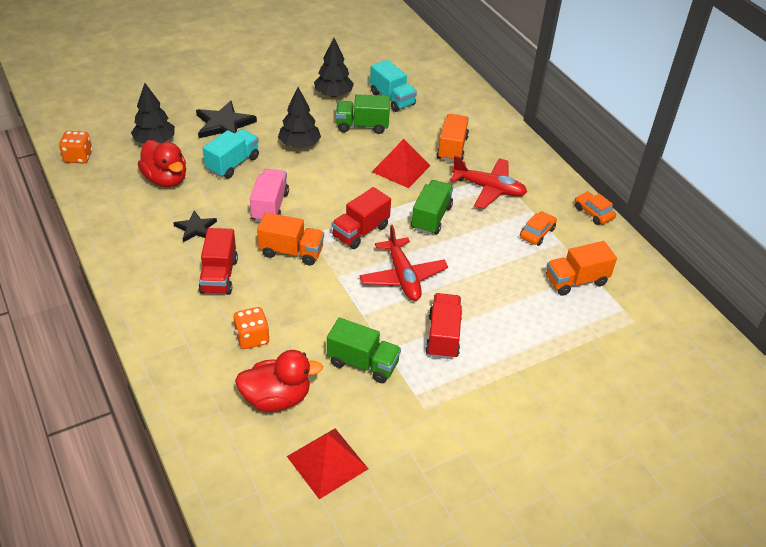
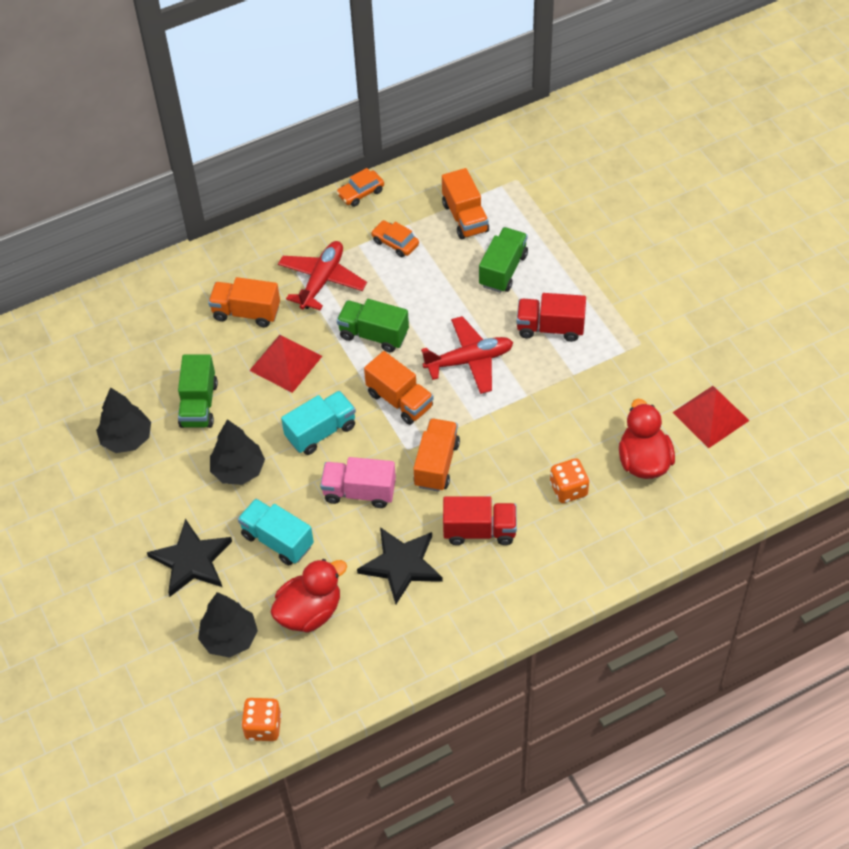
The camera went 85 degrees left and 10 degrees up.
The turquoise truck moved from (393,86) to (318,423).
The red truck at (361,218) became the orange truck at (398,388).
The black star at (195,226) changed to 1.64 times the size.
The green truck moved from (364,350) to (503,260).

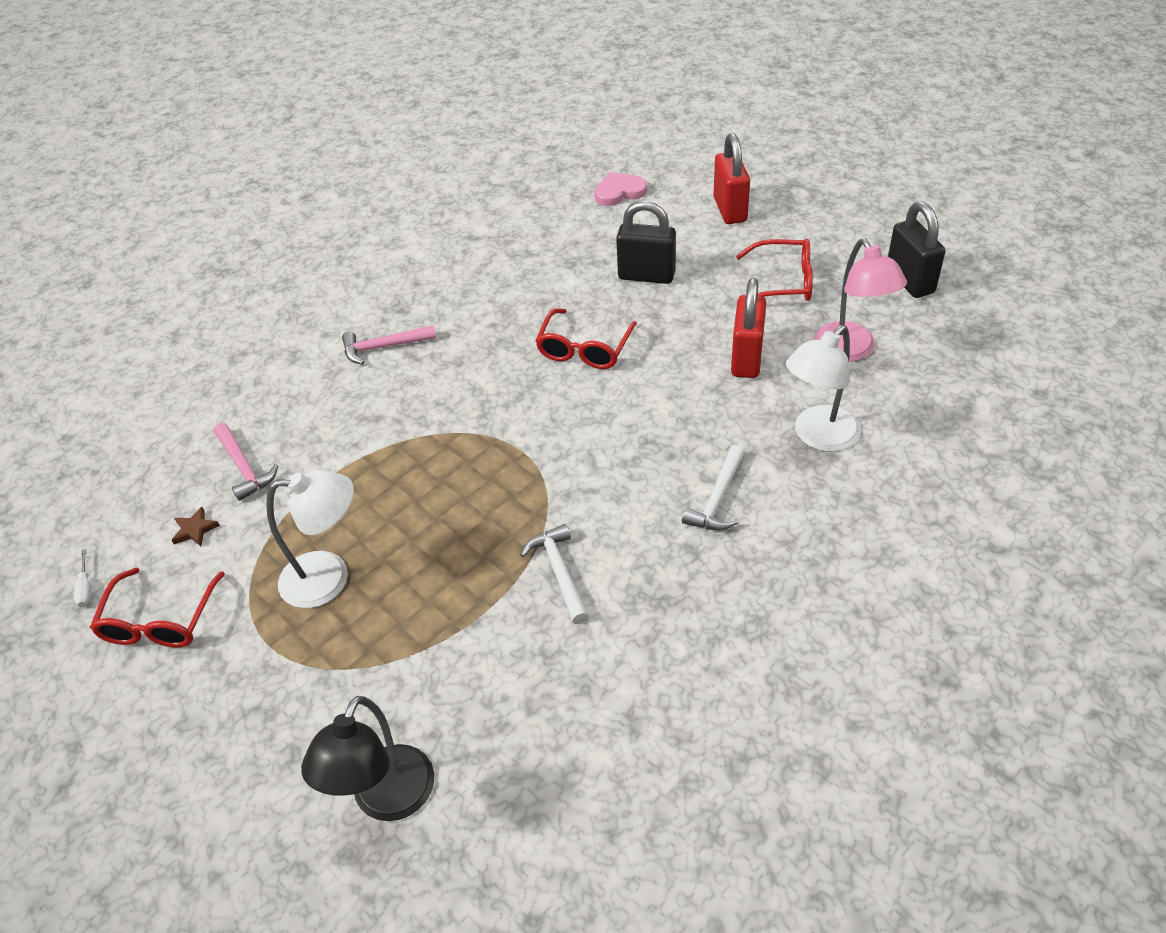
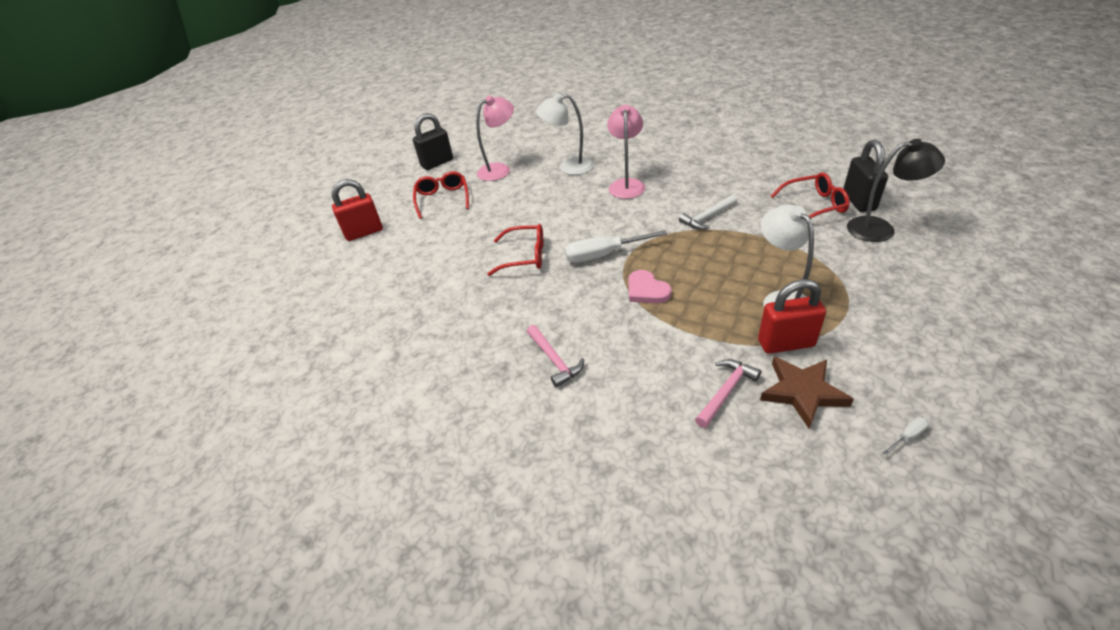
The camera went 105 degrees left and 5 degrees down.
The pink heart moved from (620,189) to (650,287).
The black padlock moved from (646,242) to (865,176).
The red padlock moved from (748,328) to (792,316).
The white lamp at (823,388) turned 150 degrees clockwise.
The white hammer at (713,488) was replaced by the pink lamp at (626,152).
The brown star at (195,526) changed to 2.10 times the size.
The red glasses moved from (157,608) to (810,195).
The white screwdriver at (615,246) appeared.

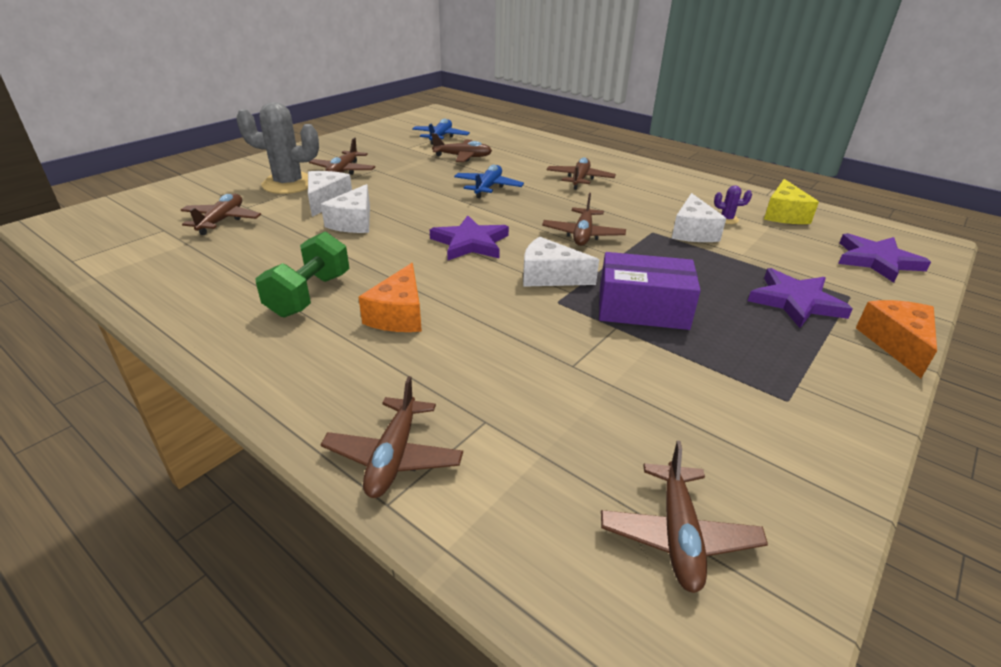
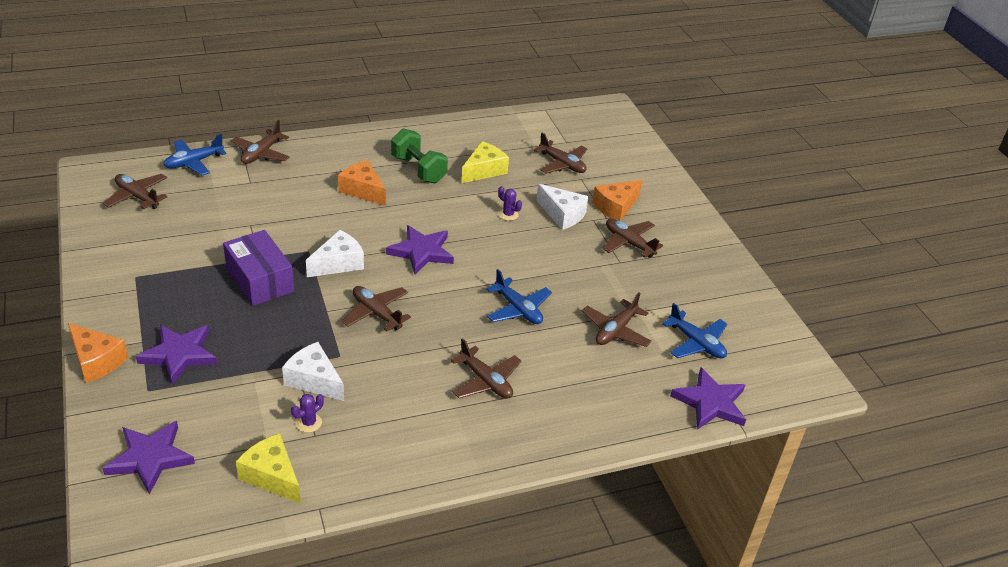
The camera went 120 degrees right and 5 degrees up.
The grey cactus at (277,148) was replaced by the orange cheese at (617,200).
The white cheese at (345,208) was replaced by the purple cactus at (510,203).
The purple box at (650,291) turned 75 degrees counterclockwise.
The brown plane at (392,437) turned 105 degrees counterclockwise.
The blue plane at (195,155) appeared.
The yellow cheese at (485,162) appeared.
The purple star at (708,398) appeared.

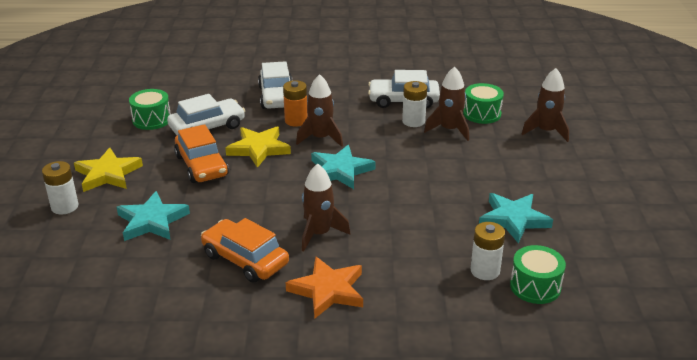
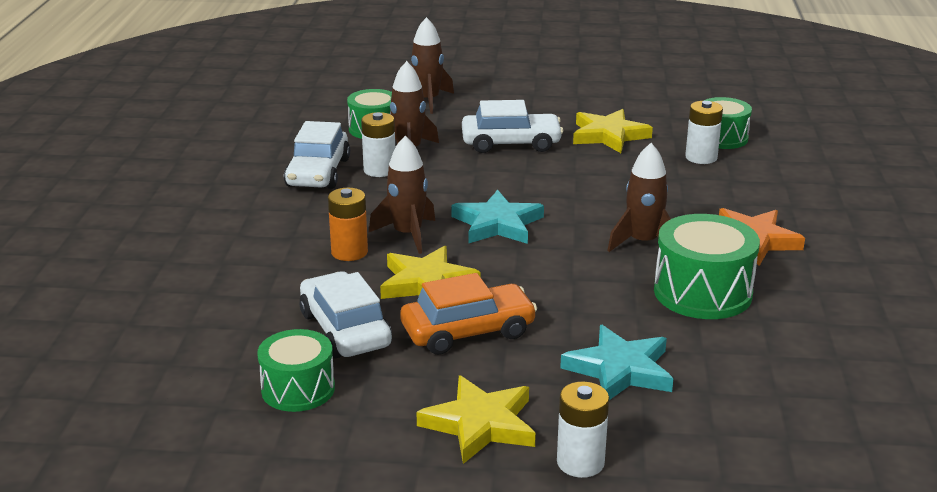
The camera went 85 degrees left and 5 degrees down.
The white car moved from (275,85) to (512,126).
The turquoise star at (516,218) became the yellow star at (613,131).
The orange car at (245,250) was replaced by the green drum at (707,266).

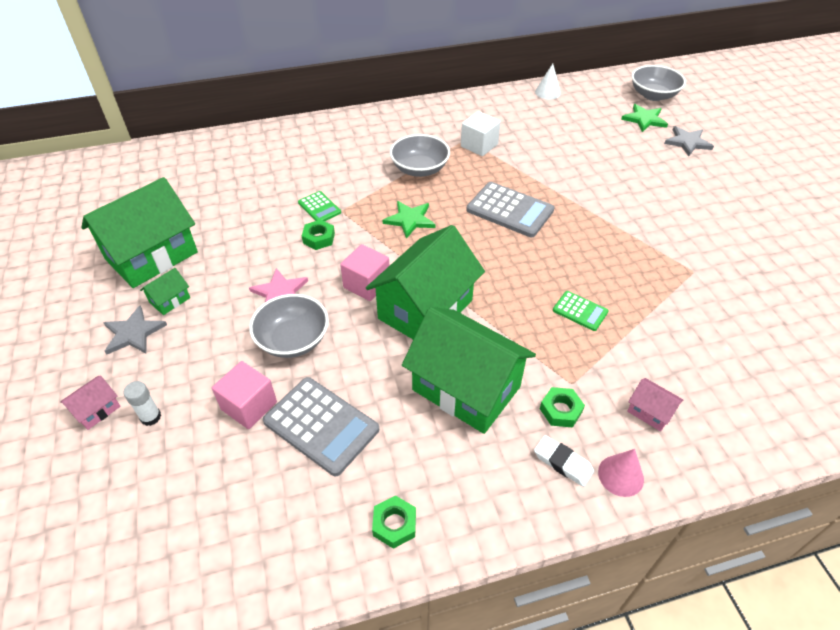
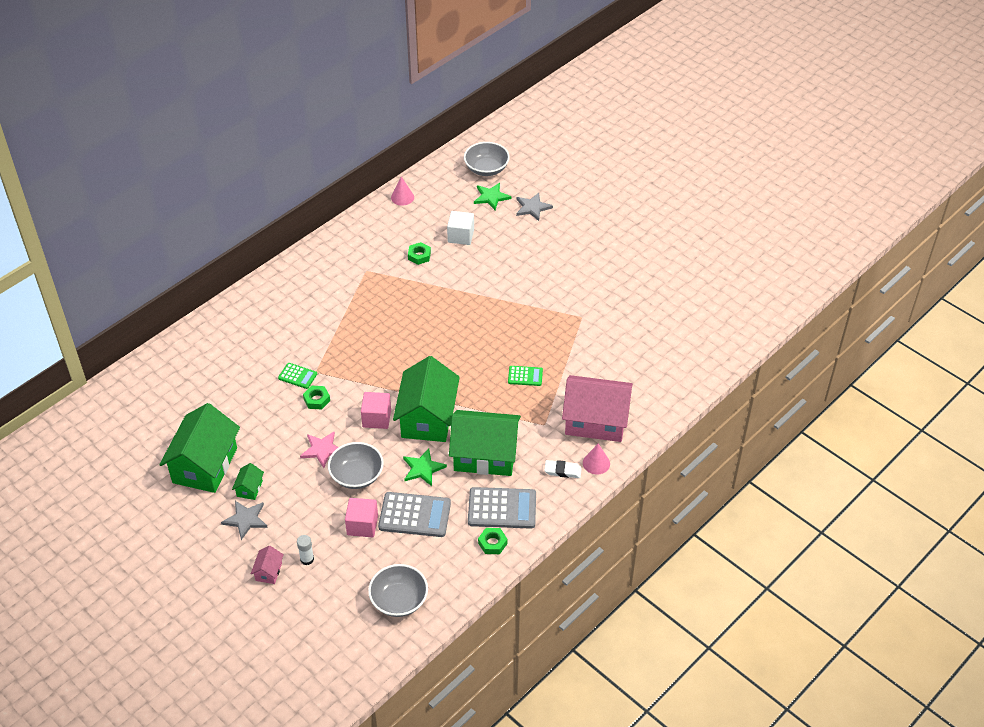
The camera went 30 degrees left and 0 degrees up.
The white cone at (548,81) became the pink cone at (402,191).
The white cube moved from (481,133) to (460,228).
The grey bowl moved from (420,155) to (398,590).
The grey calculator moved from (510,209) to (502,508).
The green star moved from (409,220) to (425,467).
The pink house at (655,404) changed to 2.42 times the size.
The green nut moved from (562,407) to (419,253).

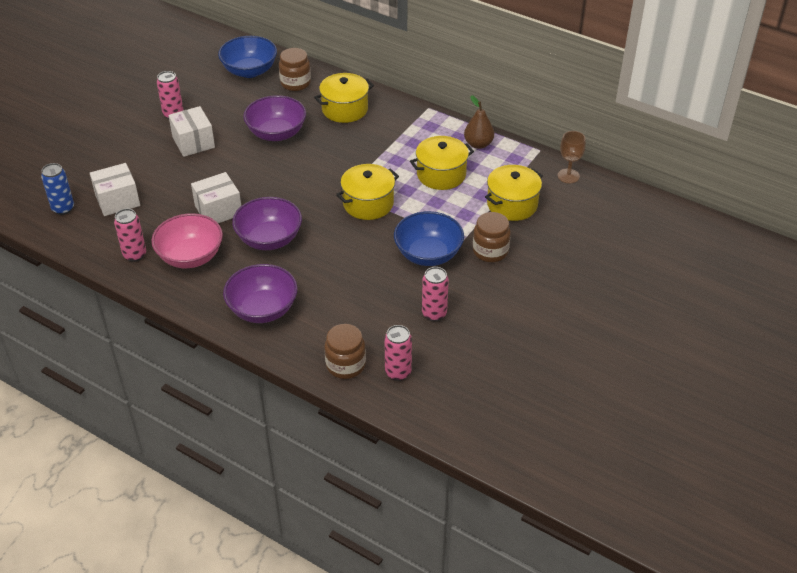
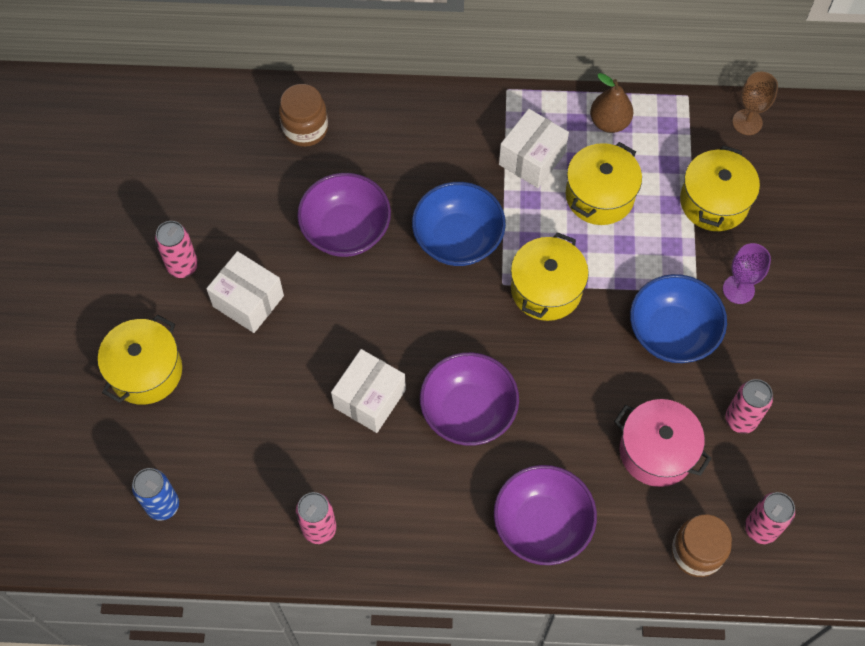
The camera went 30 degrees left and 20 degrees up.
The blue bowl moved from (247,57) to (459,224).
The yellow pot moved from (344,98) to (140,360).
The white box moved from (115,189) to (534,148).
The brown jar at (492,237) was replaced by the purple goblet at (747,273).
The pink bowl at (187,240) disappeared.
The pink pot at (663,443) appeared.

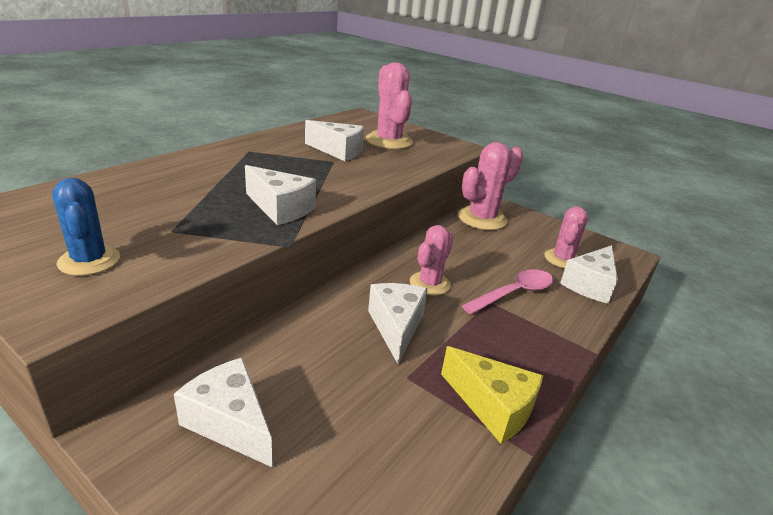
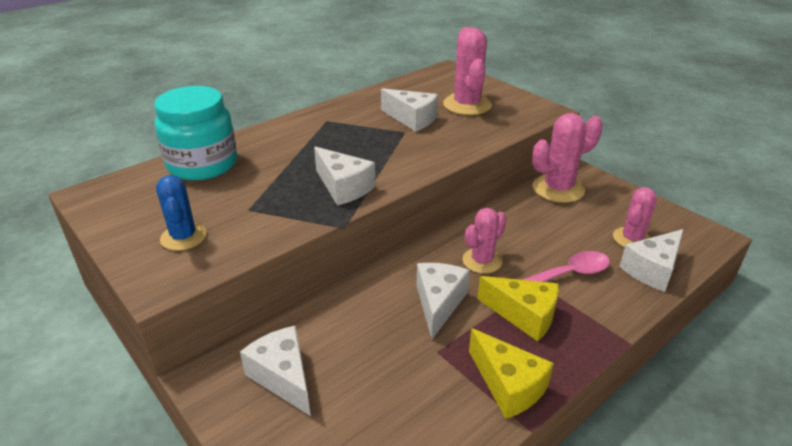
The camera went 15 degrees right and 5 degrees up.
The turquoise jar at (195,133) appeared.
The yellow cheese at (518,308) appeared.

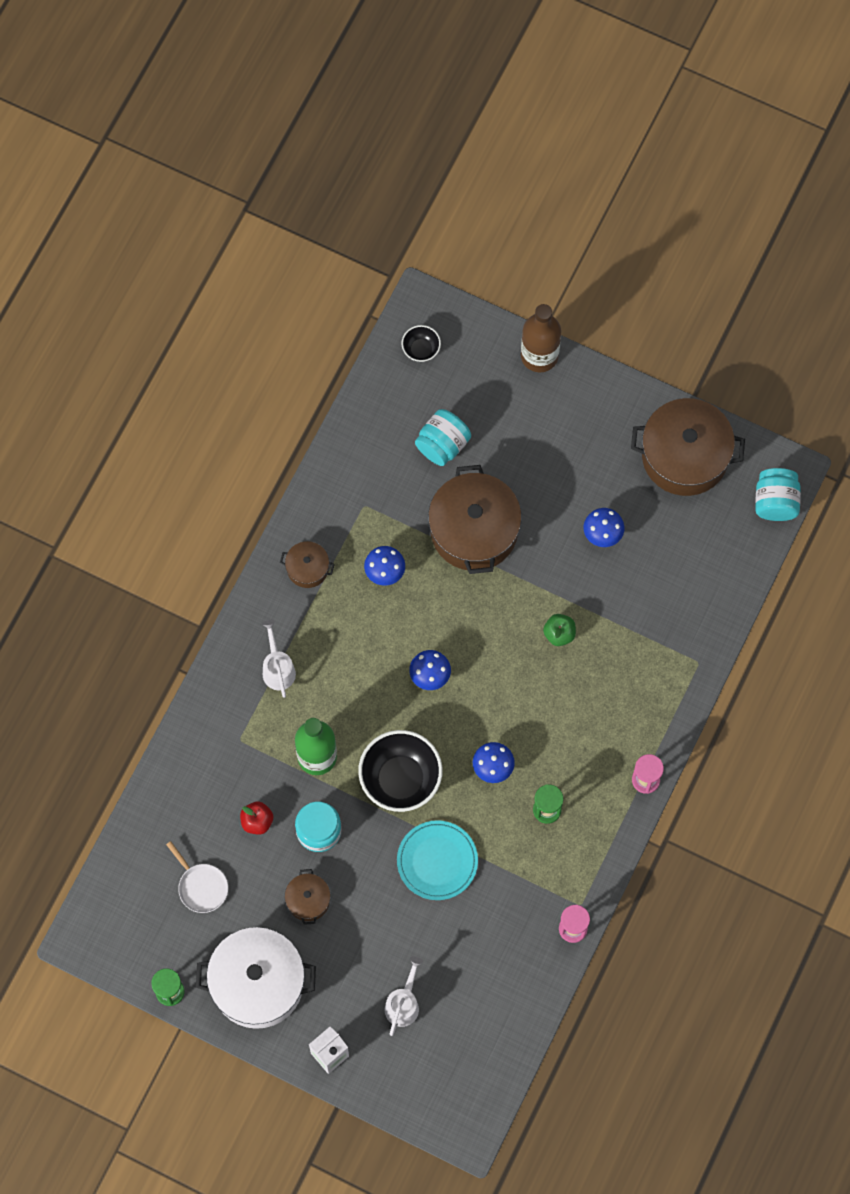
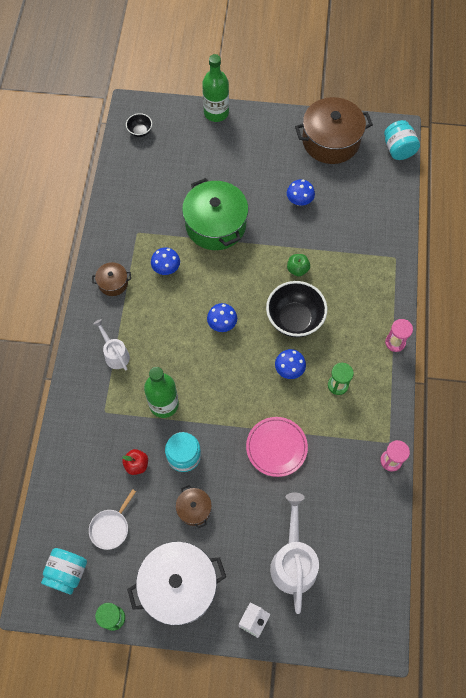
The camera went 20 degrees left and 5 degrees down.
The brown bottle at (541,338) became the green bottle at (215,88).
The turquoise jar moved from (443,437) to (64,571).
The brown pot at (475,519) became the green pot at (215,214).
The black bowl moved from (400,771) to (296,309).
The turquoise plate at (437,860) became the pink plate at (277,447).
The white pan at (197,877) turned 90 degrees clockwise.
The white watering can at (404,996) changed to 1.73 times the size.

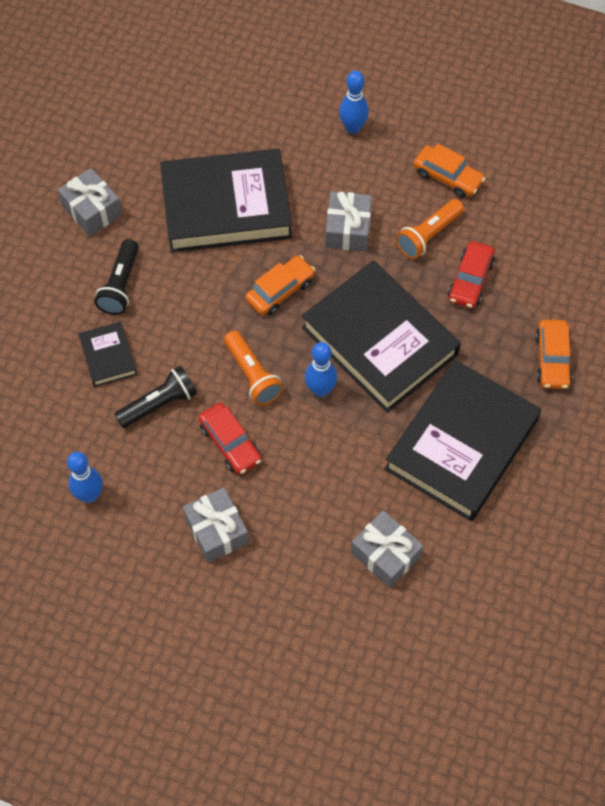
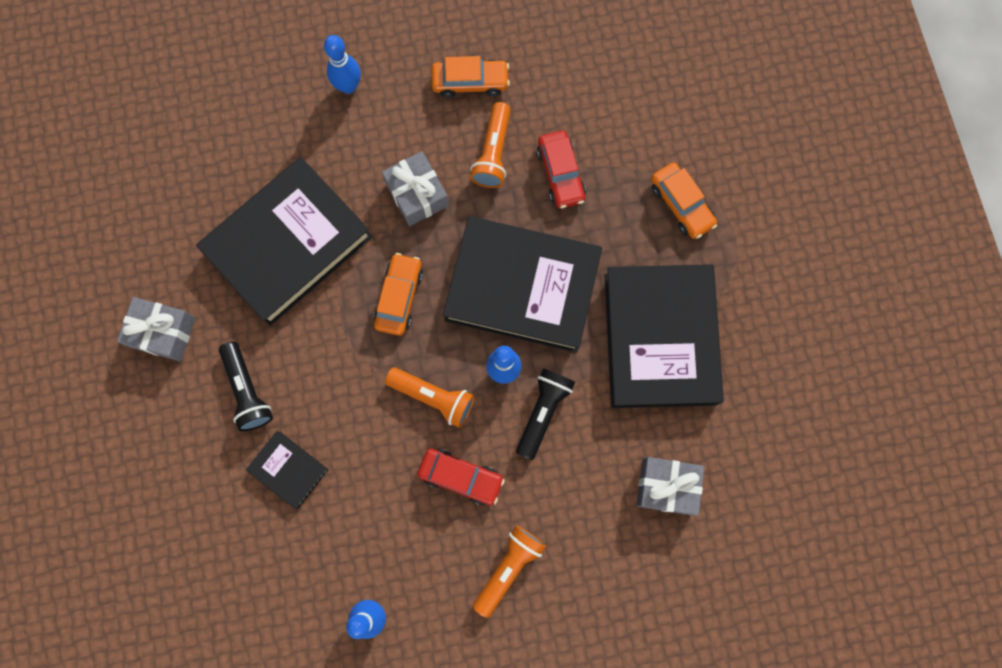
The camera went 35 degrees left and 15 degrees up.
The black flashlight moved from (155,397) to (545,414).
The grey gift at (216,525) was replaced by the orange flashlight at (509,571).

